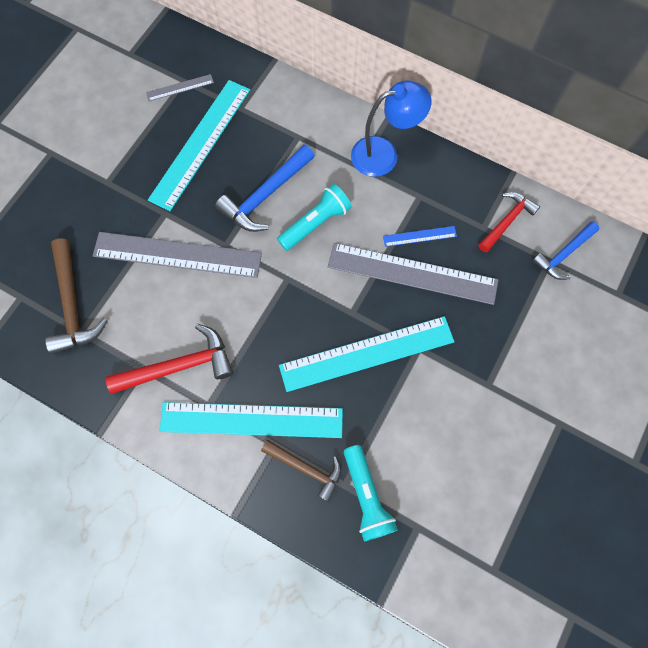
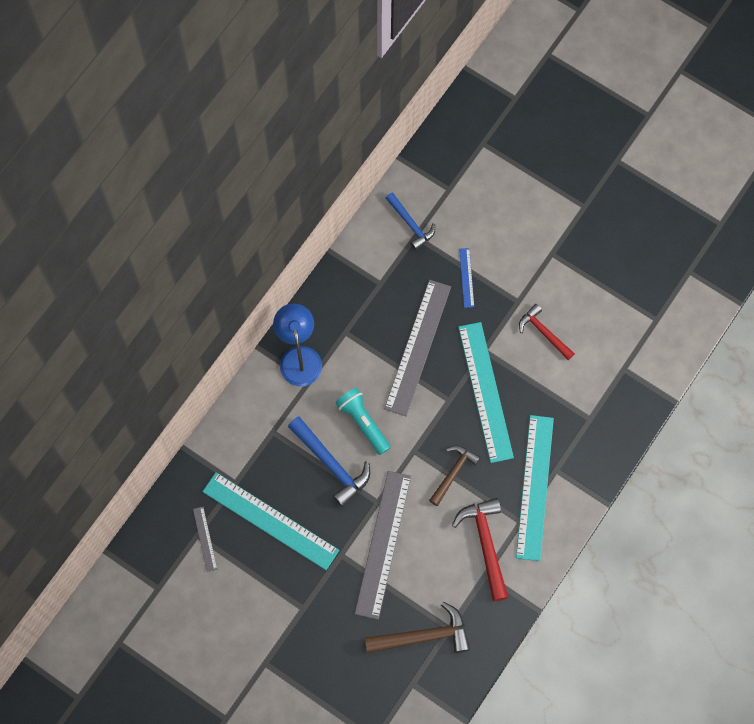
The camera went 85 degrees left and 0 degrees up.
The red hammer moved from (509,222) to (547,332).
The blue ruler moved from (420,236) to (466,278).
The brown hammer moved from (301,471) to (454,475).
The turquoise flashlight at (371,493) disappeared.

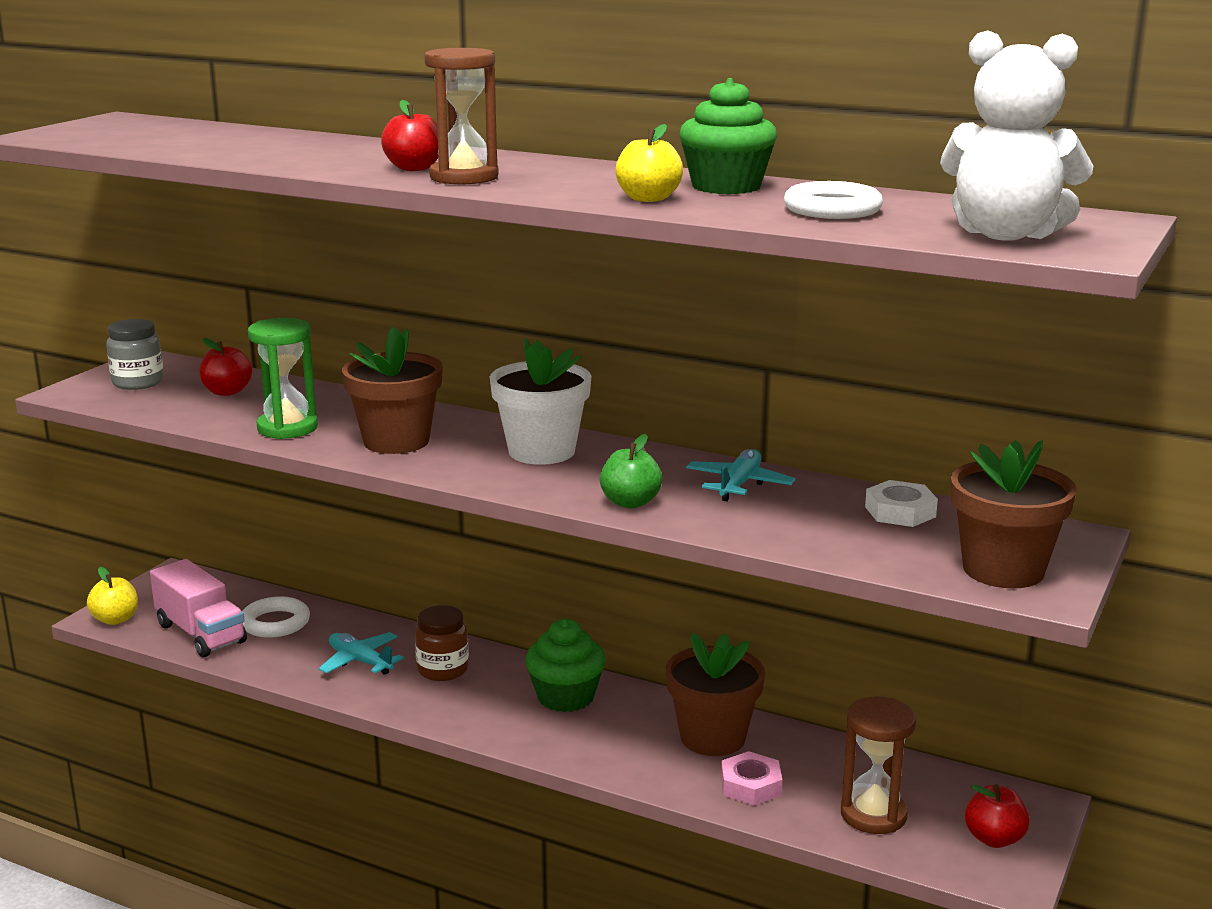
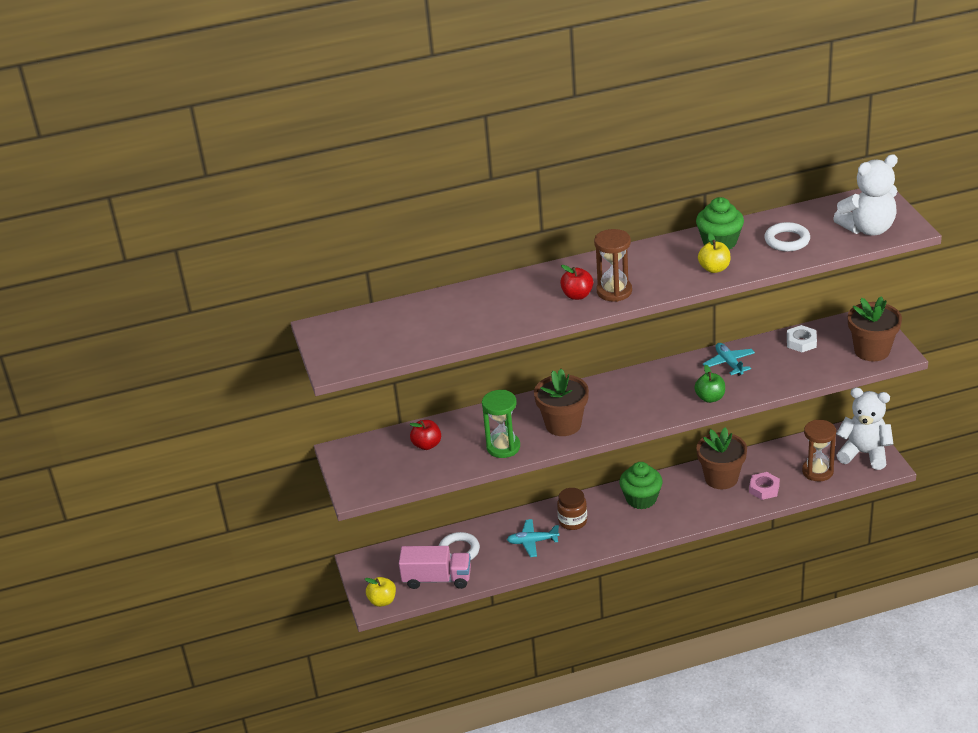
The camera went 40 degrees left and 15 degrees up.
The grey jar at (135,354) disappeared.
The white flower pot at (540,401) disappeared.
The red apple at (997,816) was replaced by the white teddy bear at (864,429).

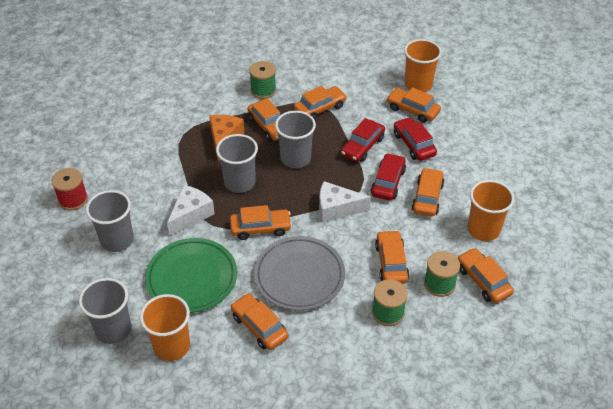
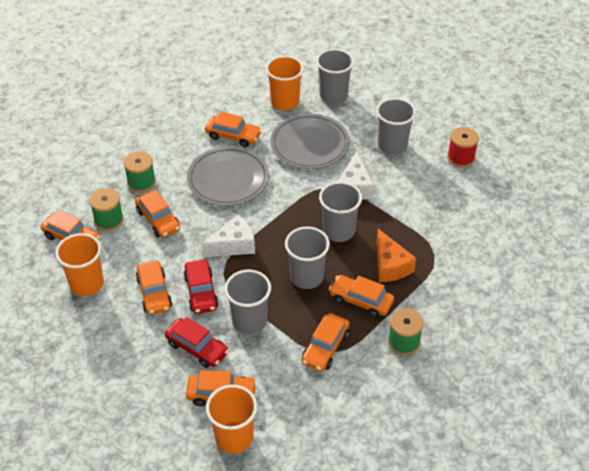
The camera went 150 degrees right and 0 degrees up.
The red car at (363,140) was replaced by the grey cup at (247,302).
The orange car at (261,222) disappeared.
The green plate at (191,275) became the grey plate at (310,141).

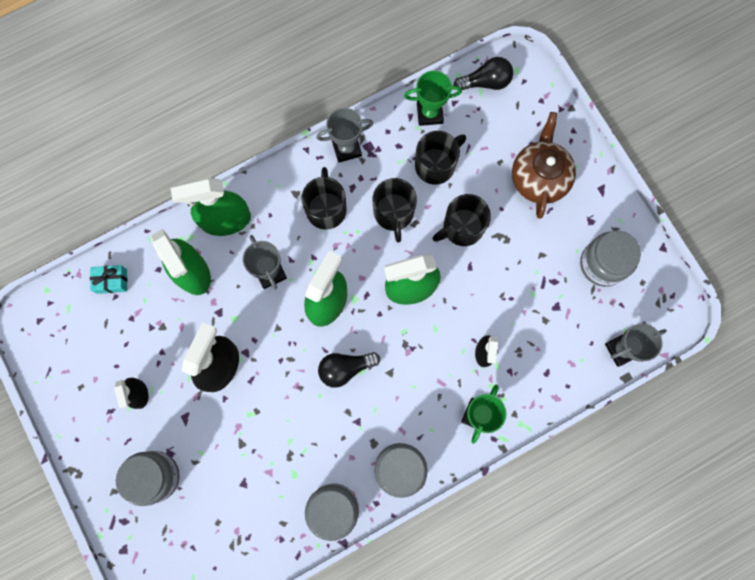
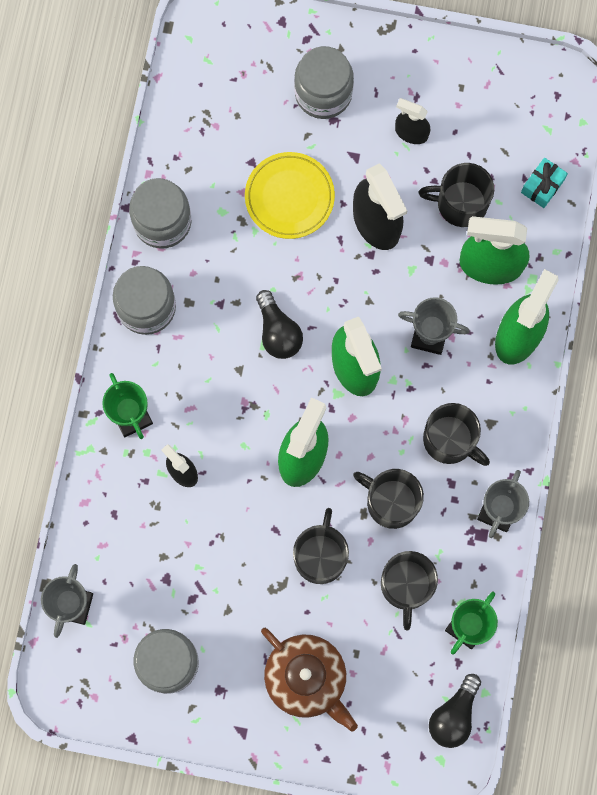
The camera went 130 degrees right and 0 degrees up.
The black light bulb at (349,370) turned 135 degrees clockwise.
The yellow plate at (290,195) appeared.
The black mug at (456,195) appeared.

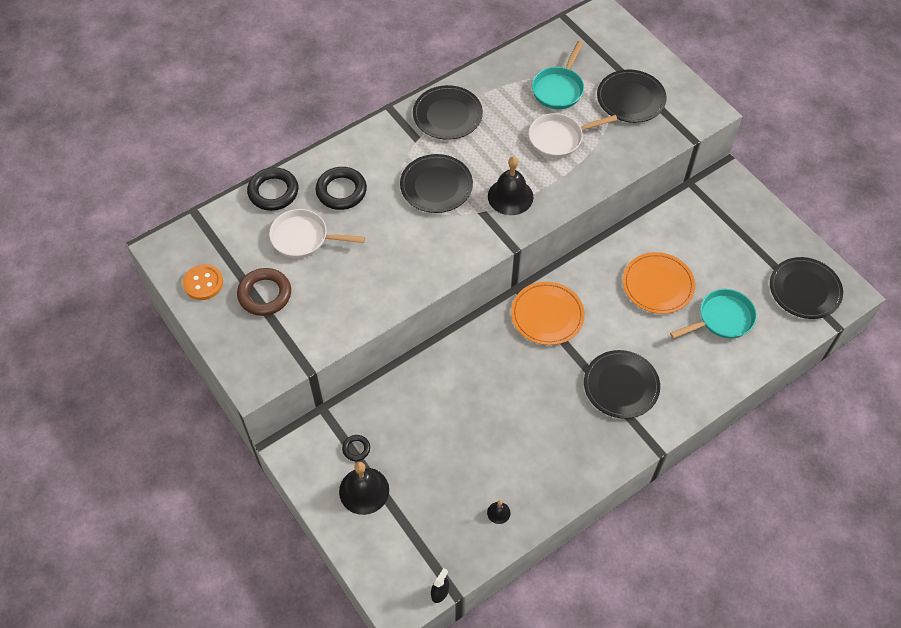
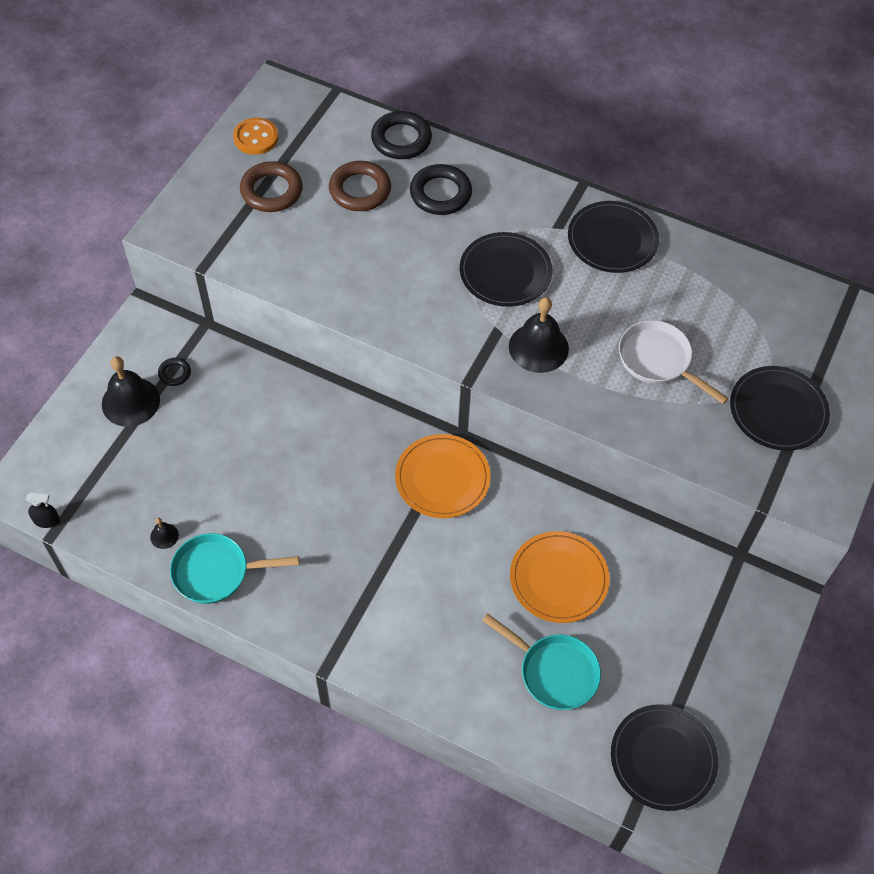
The camera went 60 degrees right and 0 degrees up.
The turquoise pan moved from (558,75) to (234,568).
The white pan at (317,233) was replaced by the brown ring at (360,186).
The black plate at (622,384) disappeared.

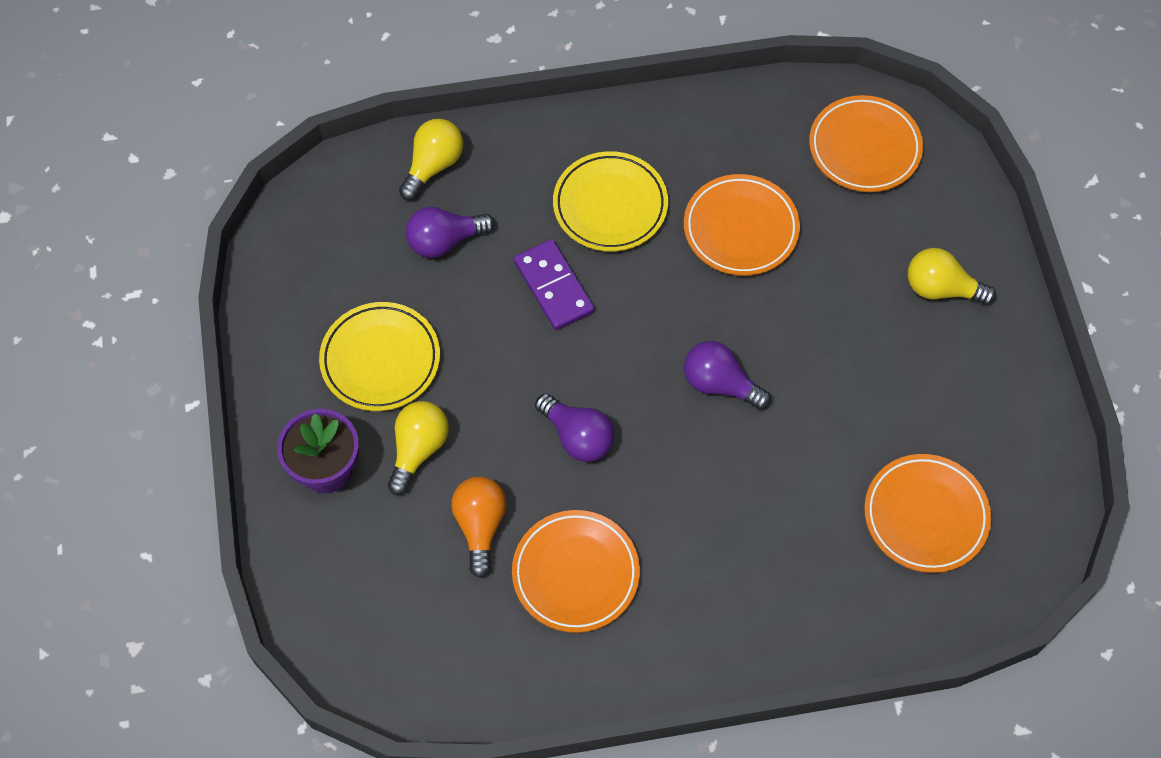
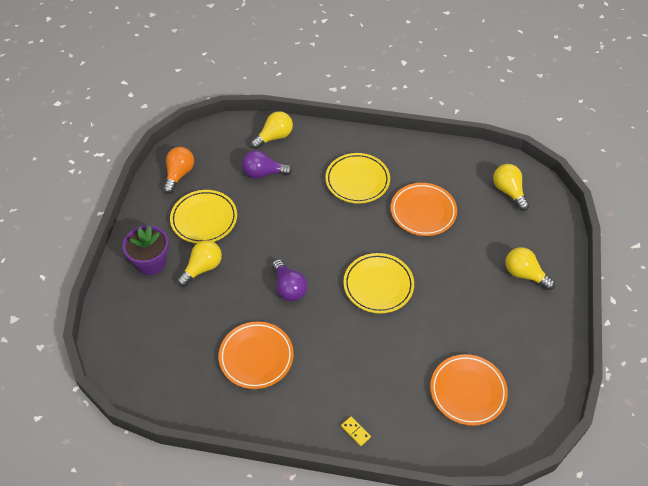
The camera went 20 degrees right and 10 degrees down.
The orange plate at (866,143) was replaced by the yellow light bulb at (511,187).
The purple domino at (554,284) disappeared.
The purple light bulb at (727,375) was replaced by the yellow plate at (378,283).
The orange light bulb moved from (479,527) to (178,170).
The yellow domino at (356,431) appeared.

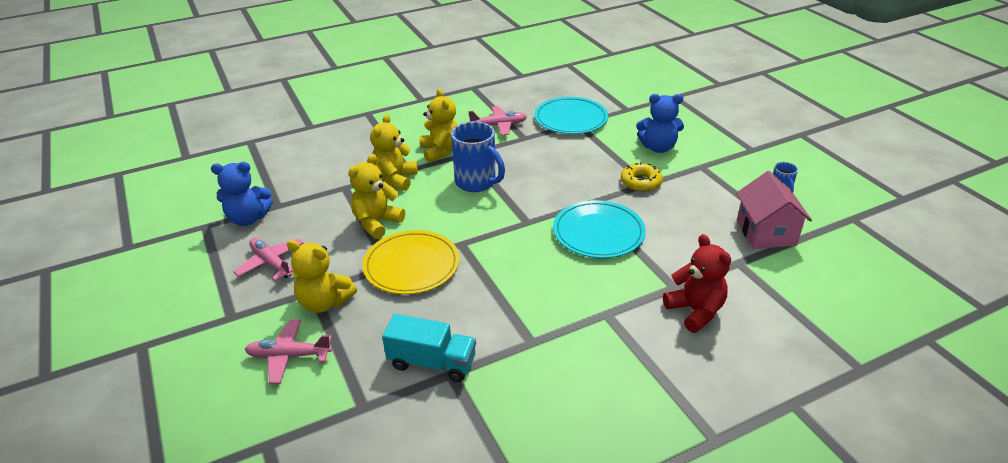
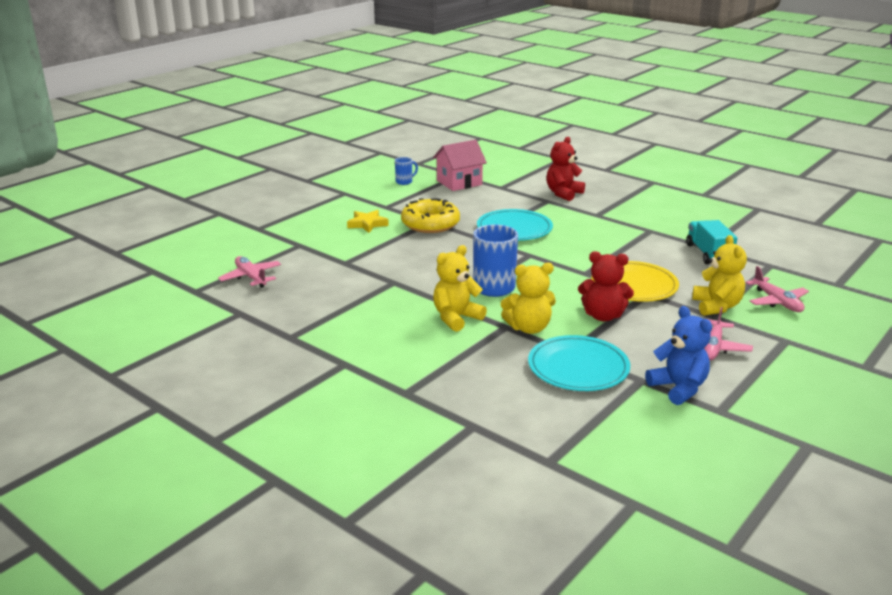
The camera went 115 degrees left and 10 degrees down.
The blue teddy bear at (660,123) was replaced by the yellow star at (368,221).
The turquoise plate moved from (571,115) to (579,363).
The pink plane moved from (497,121) to (249,272).
The yellow teddy bear at (376,196) became the red teddy bear at (606,286).
The yellow donut at (642,177) changed to 1.60 times the size.

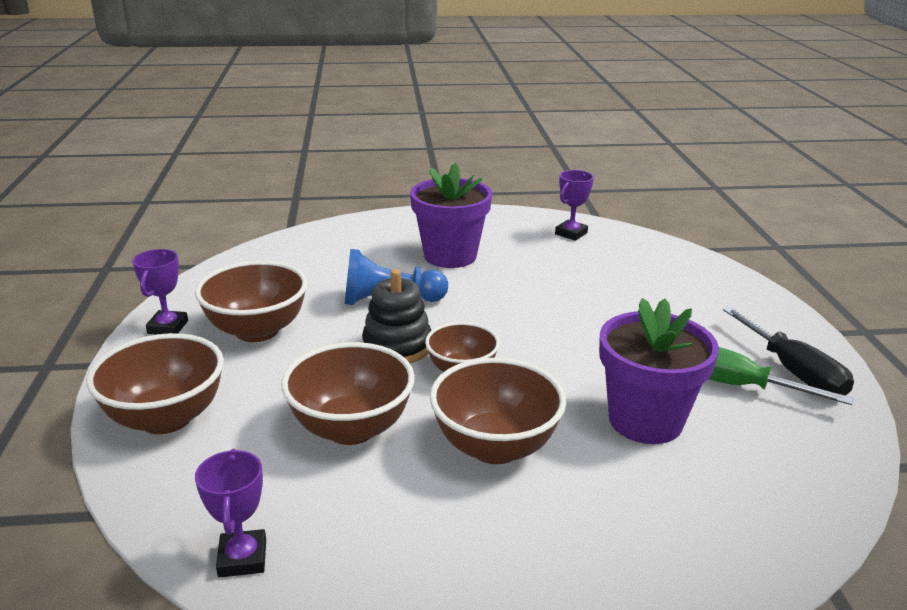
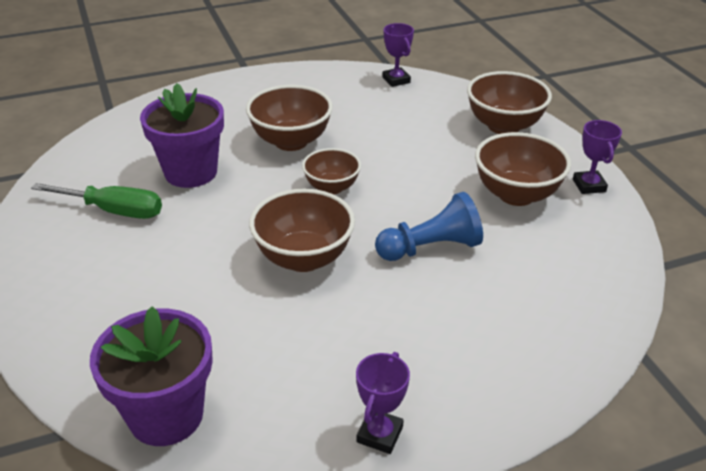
The camera went 165 degrees right and 10 degrees up.
The purple flower pot moved from (451,215) to (151,376).
The purple trophy moved from (574,205) to (383,403).
The black stacking toy at (396,316) disappeared.
The black screwdriver at (788,351) disappeared.
The brown bowl moved from (348,393) to (302,230).

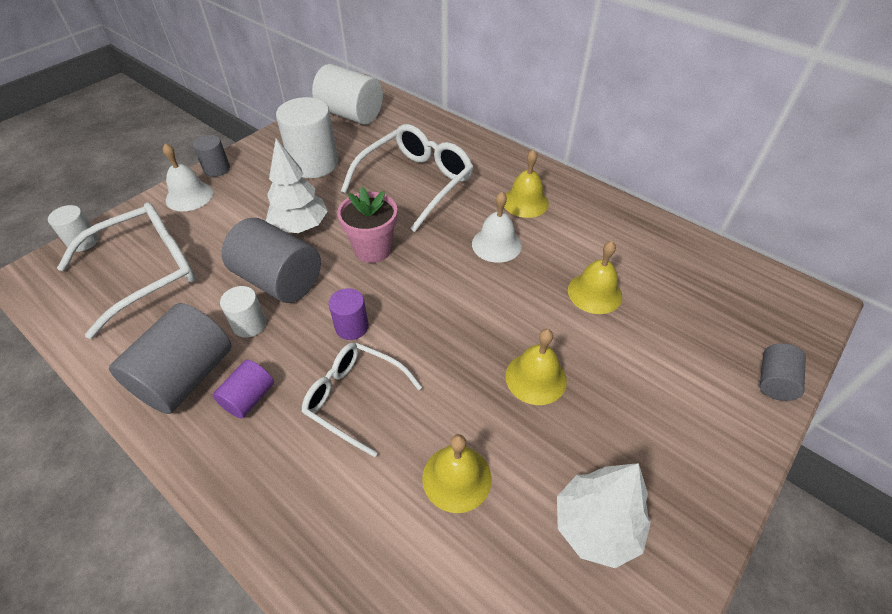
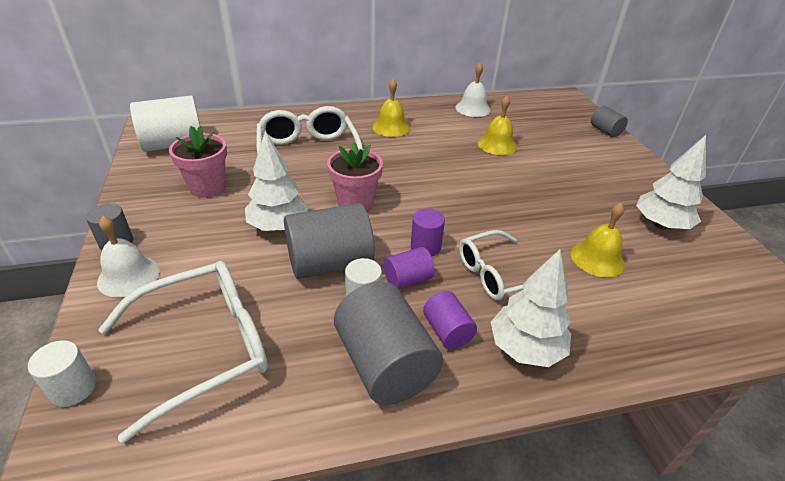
The camera went 55 degrees left and 10 degrees down.
The white cylinder at (307,137) was replaced by the pink flower pot at (198,162).
The white bell moved from (497,227) to (473,90).
The white glasses at (126,270) turned 60 degrees clockwise.
The yellow bell at (536,367) disappeared.
The purple cylinder at (409,268) appeared.
The white tree at (531,308) appeared.

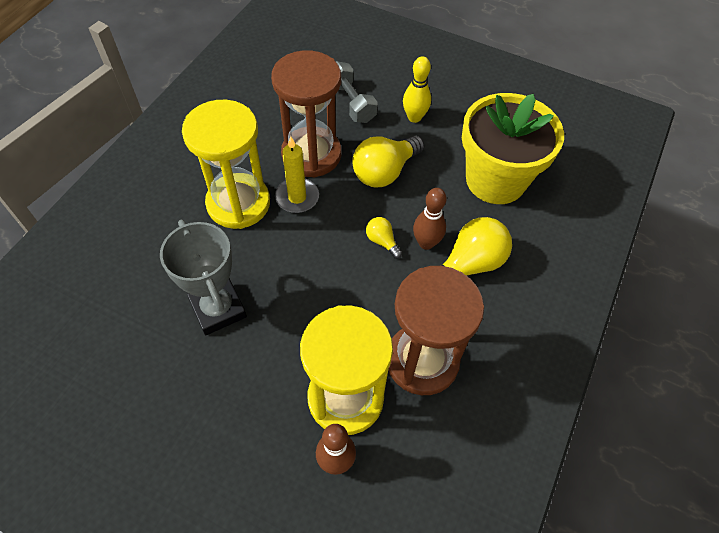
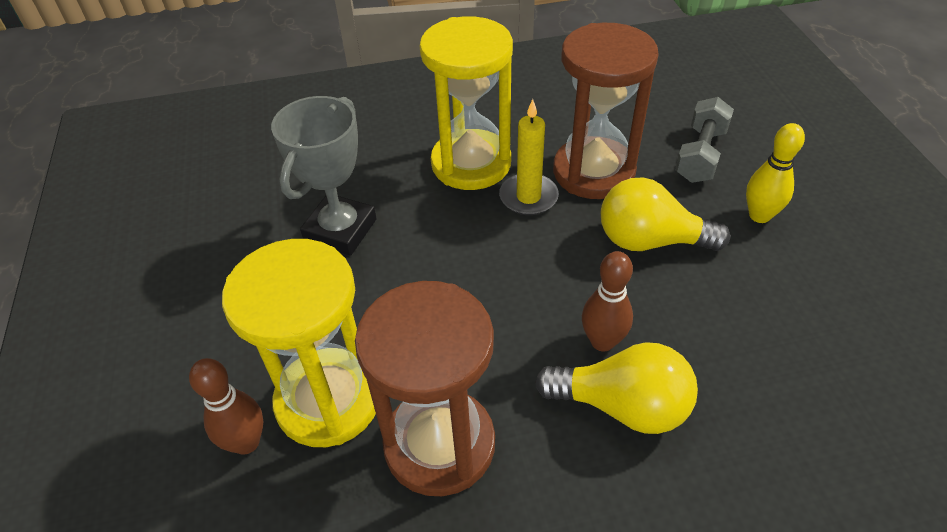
The camera went 55 degrees right and 10 degrees down.
The yellow flower pot at (513,148) disappeared.
The yellow light bulb at (384,238) disappeared.

